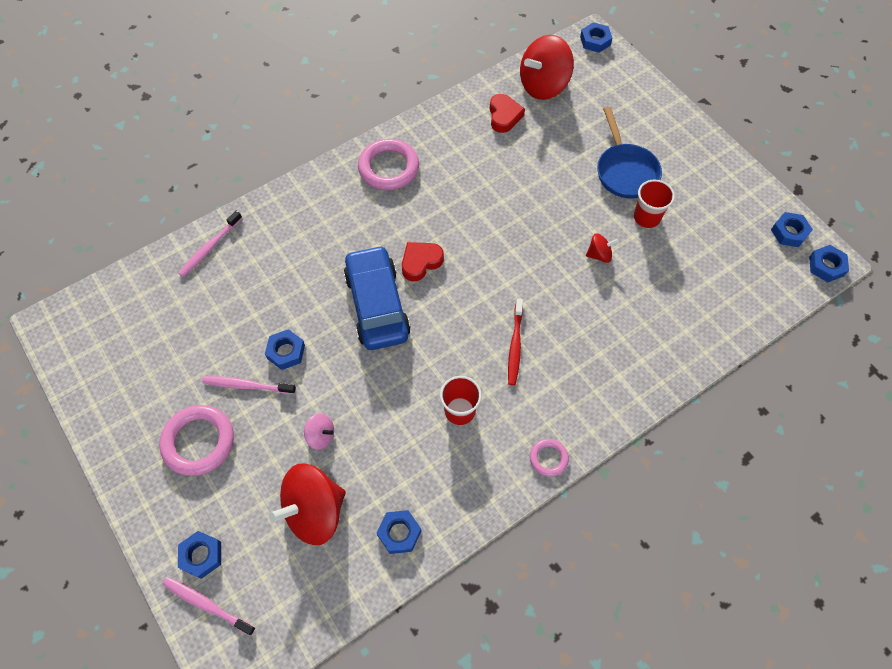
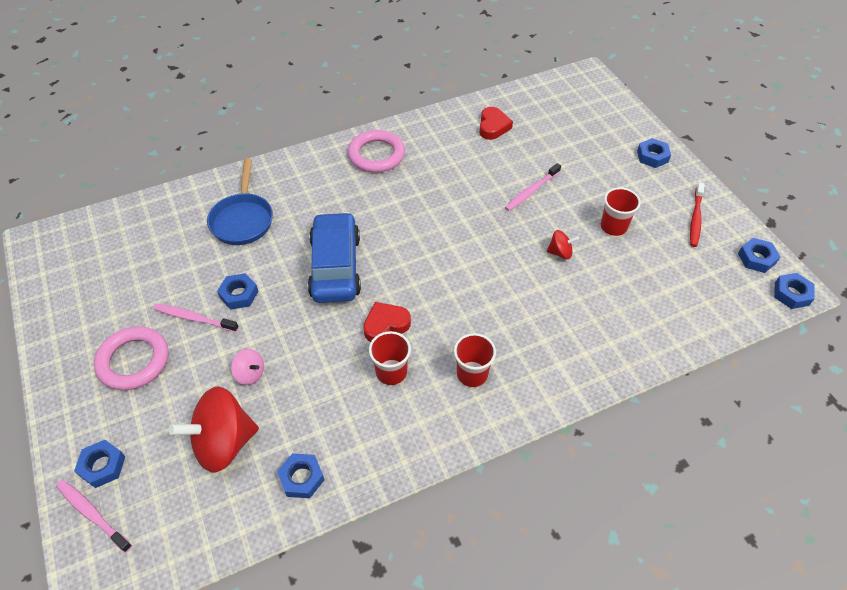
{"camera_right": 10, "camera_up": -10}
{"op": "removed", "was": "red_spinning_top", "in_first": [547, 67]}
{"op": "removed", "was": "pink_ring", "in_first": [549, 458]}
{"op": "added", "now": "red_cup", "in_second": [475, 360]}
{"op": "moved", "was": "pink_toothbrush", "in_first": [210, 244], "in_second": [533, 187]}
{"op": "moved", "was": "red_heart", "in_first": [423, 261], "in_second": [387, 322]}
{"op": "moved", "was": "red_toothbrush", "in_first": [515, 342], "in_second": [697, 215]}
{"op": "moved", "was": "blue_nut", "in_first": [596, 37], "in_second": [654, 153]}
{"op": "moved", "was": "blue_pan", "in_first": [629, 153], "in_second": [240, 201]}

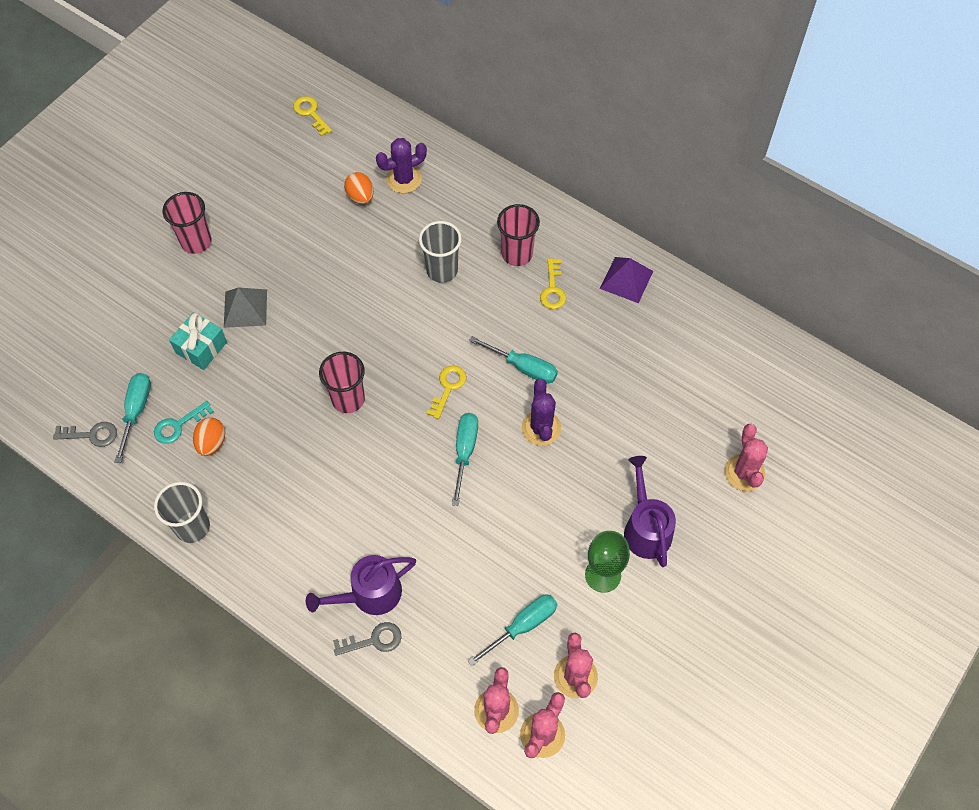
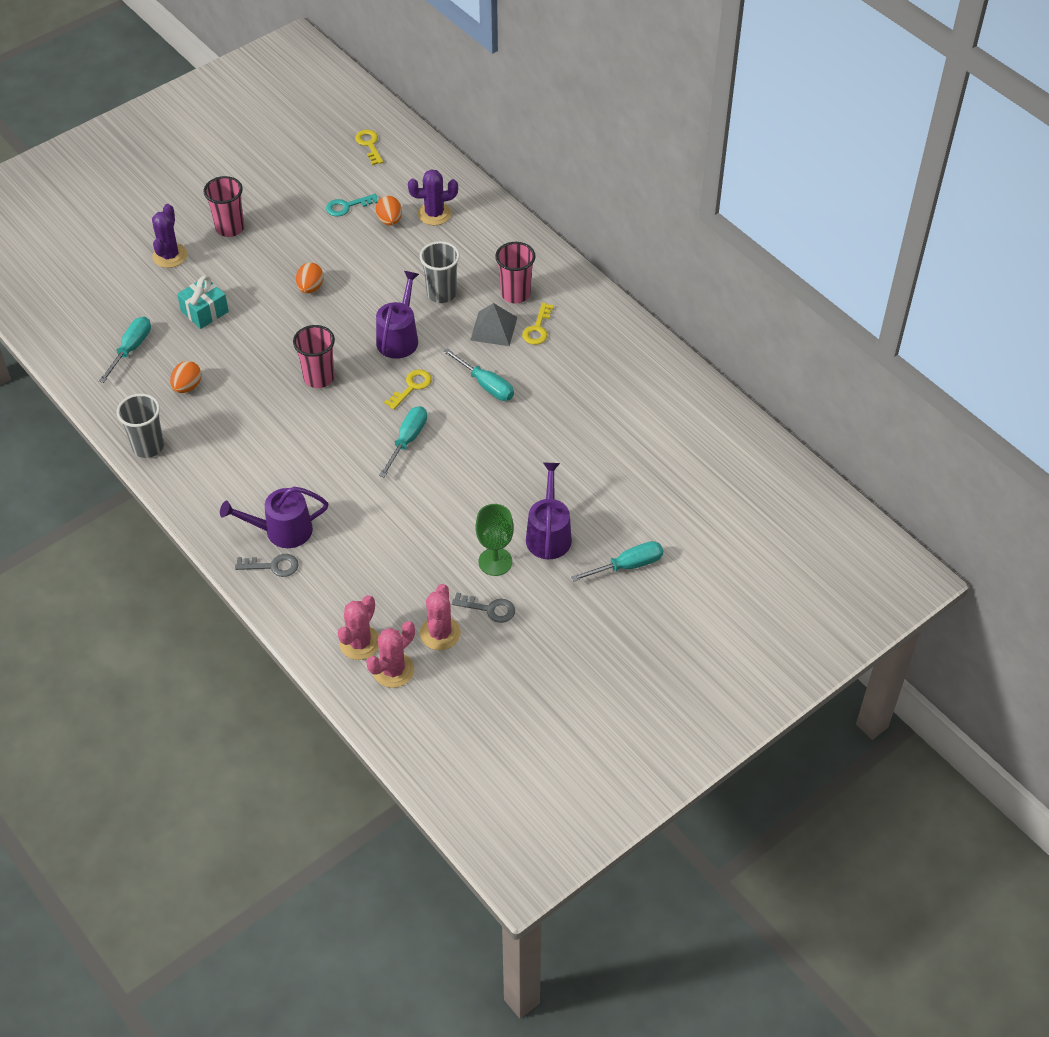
{"camera_right": 15, "camera_up": -10}
{"op": "removed", "was": "purple_pyramid", "in_first": [626, 280]}
{"op": "removed", "was": "pink_cactus", "in_first": [746, 457]}
{"op": "added", "now": "orange_egg", "in_second": [310, 278]}
{"op": "added", "now": "purple_watering_can", "in_second": [397, 315]}
{"op": "moved", "was": "grey_key", "in_first": [85, 434], "in_second": [483, 608]}
{"op": "moved", "was": "turquoise_key", "in_first": [184, 422], "in_second": [352, 205]}
{"op": "moved", "was": "grey_pyramid", "in_first": [245, 307], "in_second": [494, 324]}
{"op": "moved", "was": "turquoise_screwdriver", "in_first": [512, 630], "in_second": [617, 561]}
{"op": "moved", "was": "purple_cactus", "in_first": [541, 412], "in_second": [169, 236]}

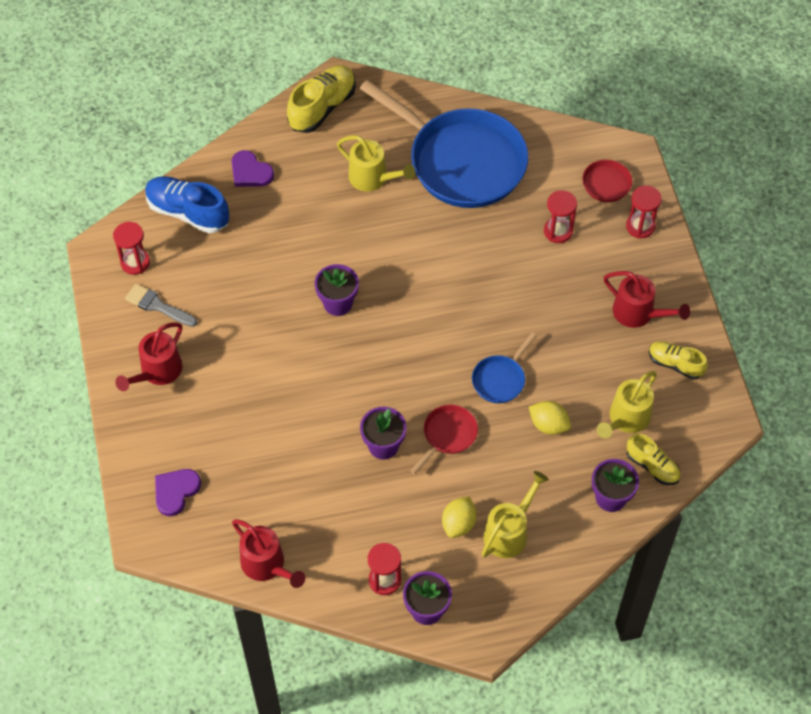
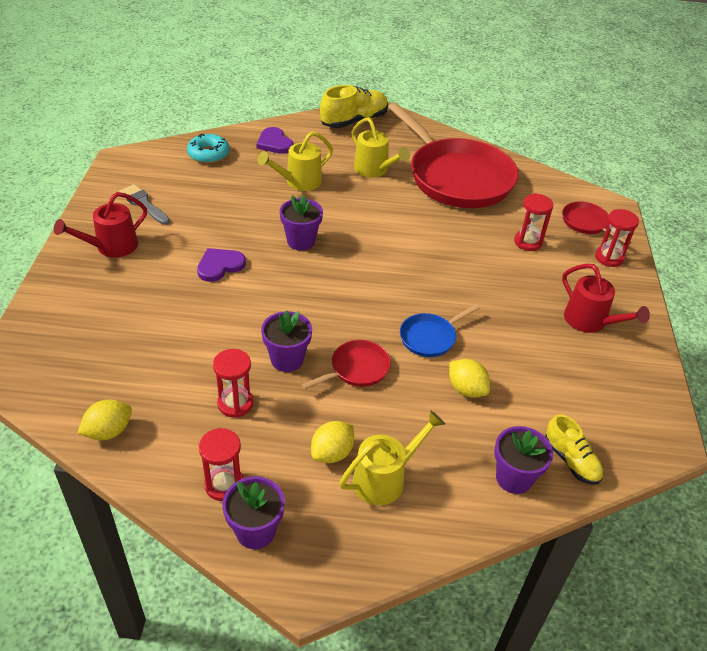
{"camera_right": 15, "camera_up": -15}
{"op": "removed", "was": "yellow_shoe", "in_first": [678, 360]}
{"op": "moved", "was": "red_hourglass", "in_first": [131, 248], "in_second": [233, 383]}
{"op": "moved", "was": "purple_heart", "in_first": [178, 492], "in_second": [221, 265]}
{"op": "moved", "was": "yellow_watering_can", "in_first": [627, 405], "in_second": [295, 161]}
{"op": "replaced", "was": "blue_shoe", "now": "turquoise_donut", "in_first": [187, 204], "in_second": [208, 148]}
{"op": "replaced", "was": "red_watering_can", "now": "yellow_lemon", "in_first": [268, 553], "in_second": [105, 420]}
{"op": "recoloured", "was": "blue_pan", "now": "red_pan", "in_first": [444, 144], "in_second": [453, 155]}

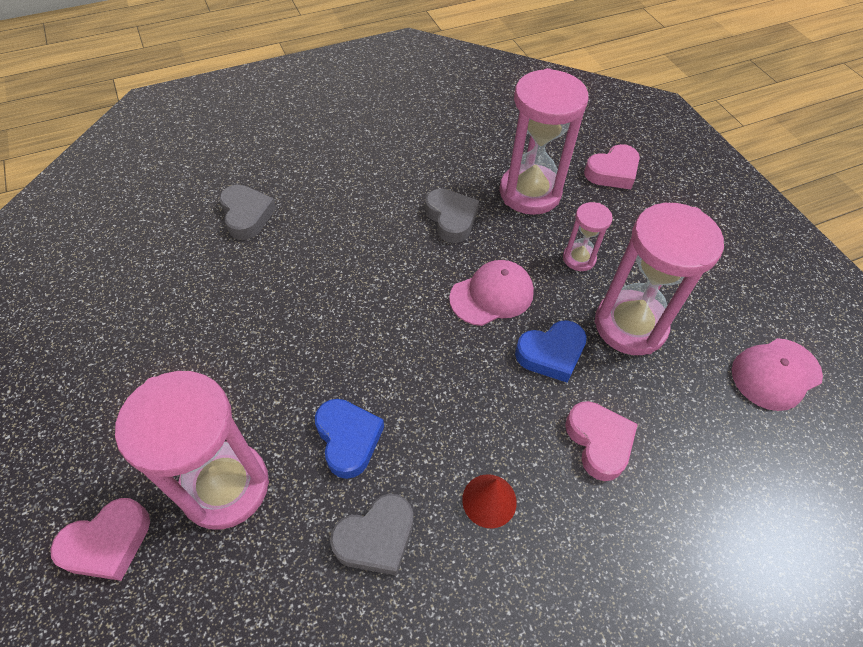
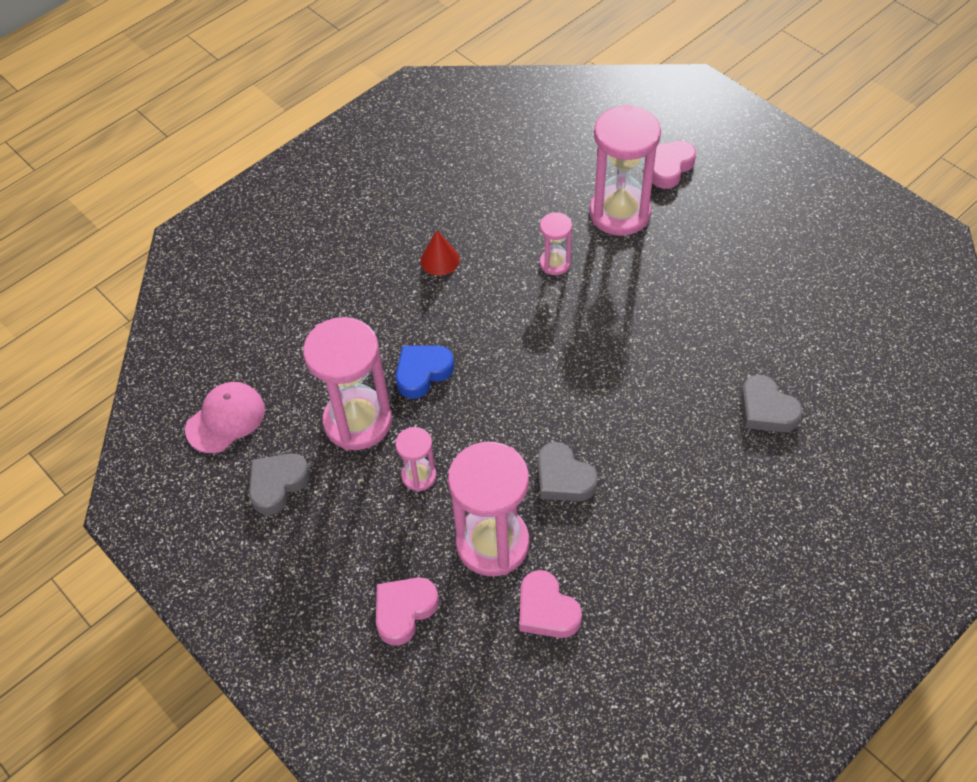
{"camera_right": 165, "camera_up": 0}
{"op": "removed", "was": "pink_cap", "in_first": [491, 293]}
{"op": "moved", "was": "grey_heart", "in_first": [371, 535], "in_second": [279, 484]}
{"op": "moved", "was": "pink_heart", "in_first": [601, 441], "in_second": [550, 604]}
{"op": "replaced", "was": "blue_heart", "now": "pink_hourglass", "in_first": [349, 439], "in_second": [556, 243]}

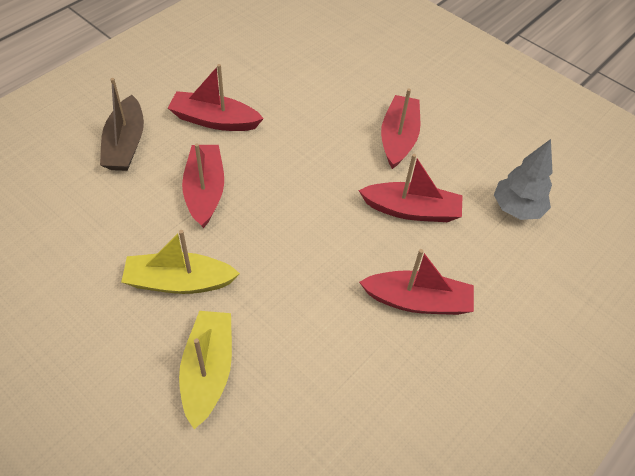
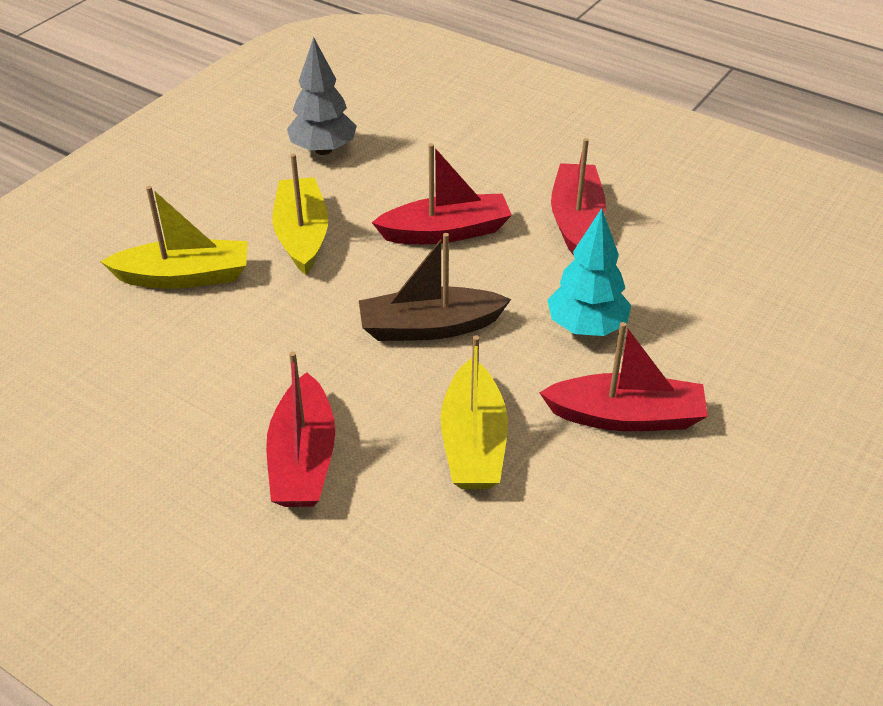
{"camera_right": 85, "camera_up": -10}
{"op": "added", "now": "turquoise_tree", "in_second": [590, 272]}
{"op": "moved", "was": "brown_boat", "in_first": [122, 124], "in_second": [435, 287]}
{"op": "moved", "was": "grey_tree", "in_first": [523, 179], "in_second": [322, 96]}
{"op": "recoloured", "was": "red_boat", "now": "yellow_boat", "in_first": [410, 188], "in_second": [474, 412]}

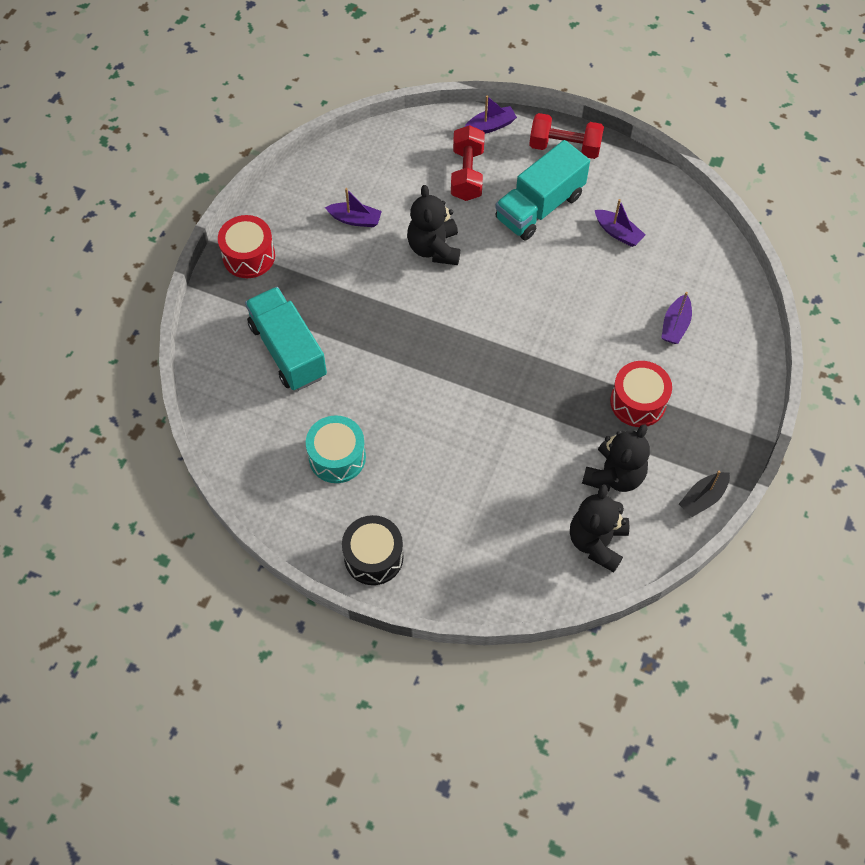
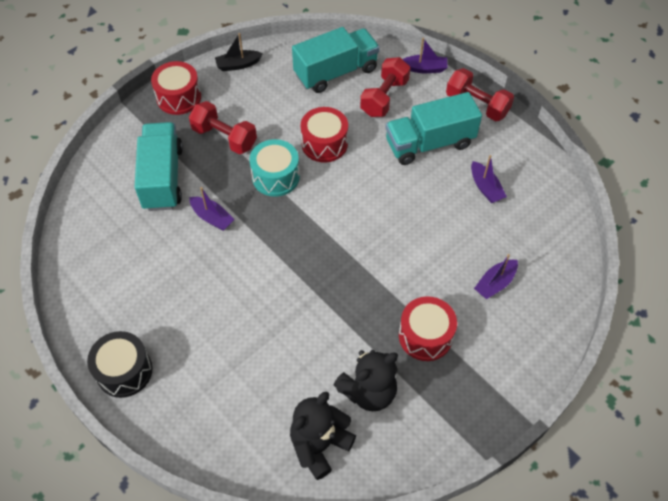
{"camera_right": 25, "camera_up": -5}
{"op": "added", "now": "red_dumbbell", "in_second": [223, 127]}
{"op": "added", "now": "turquoise_truck", "in_second": [336, 60]}
{"op": "moved", "was": "turquoise_drum", "in_first": [336, 449], "in_second": [274, 168]}
{"op": "moved", "was": "purple_boat", "in_first": [353, 207], "in_second": [212, 209]}
{"op": "moved", "was": "black_boat", "in_first": [704, 494], "in_second": [239, 52]}
{"op": "replaced", "was": "black_teddy_bear", "now": "red_drum", "in_first": [433, 225], "in_second": [324, 135]}

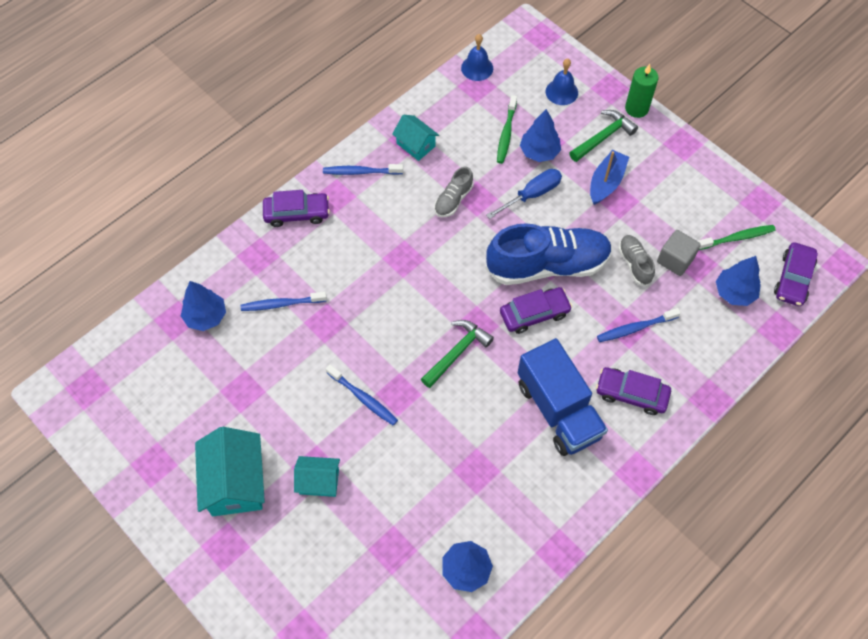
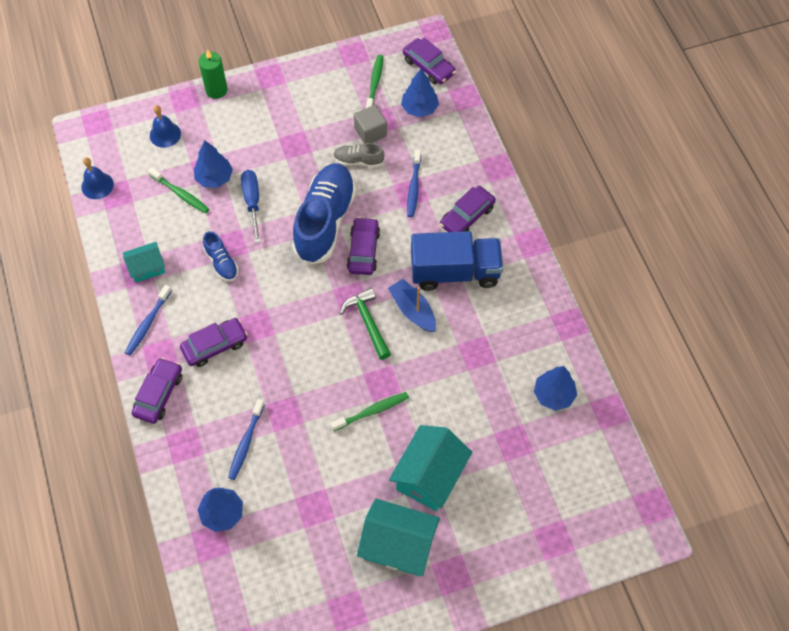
{"camera_right": -65, "camera_up": 0}
{"op": "removed", "was": "green_hammer", "in_first": [603, 136]}
{"op": "added", "now": "purple_car", "in_second": [214, 342]}
{"op": "moved", "was": "blue_boat", "in_first": [609, 177], "in_second": [412, 305]}
{"op": "recoloured", "was": "blue_toothbrush", "now": "green_toothbrush", "in_first": [362, 395], "in_second": [369, 411]}
{"op": "recoloured", "was": "grey_shoe", "now": "blue_shoe", "in_first": [454, 192], "in_second": [221, 256]}
{"op": "resized", "was": "turquoise_house", "in_first": [317, 476], "in_second": [430, 468], "ratio": 1.72}

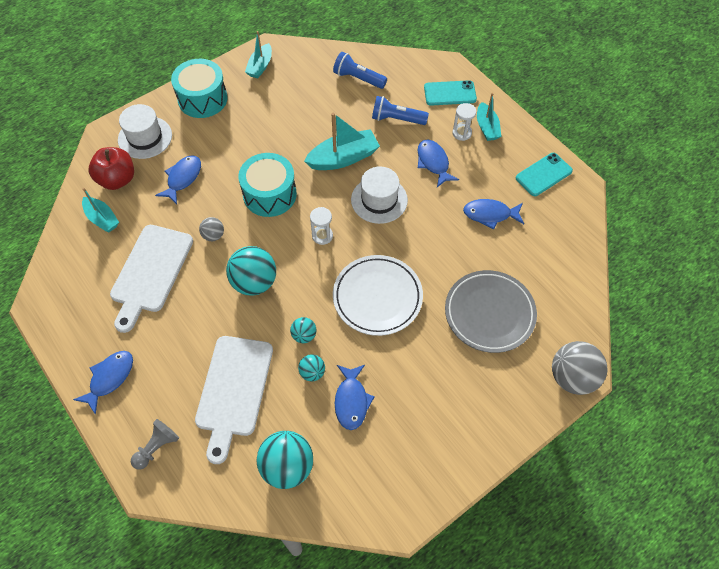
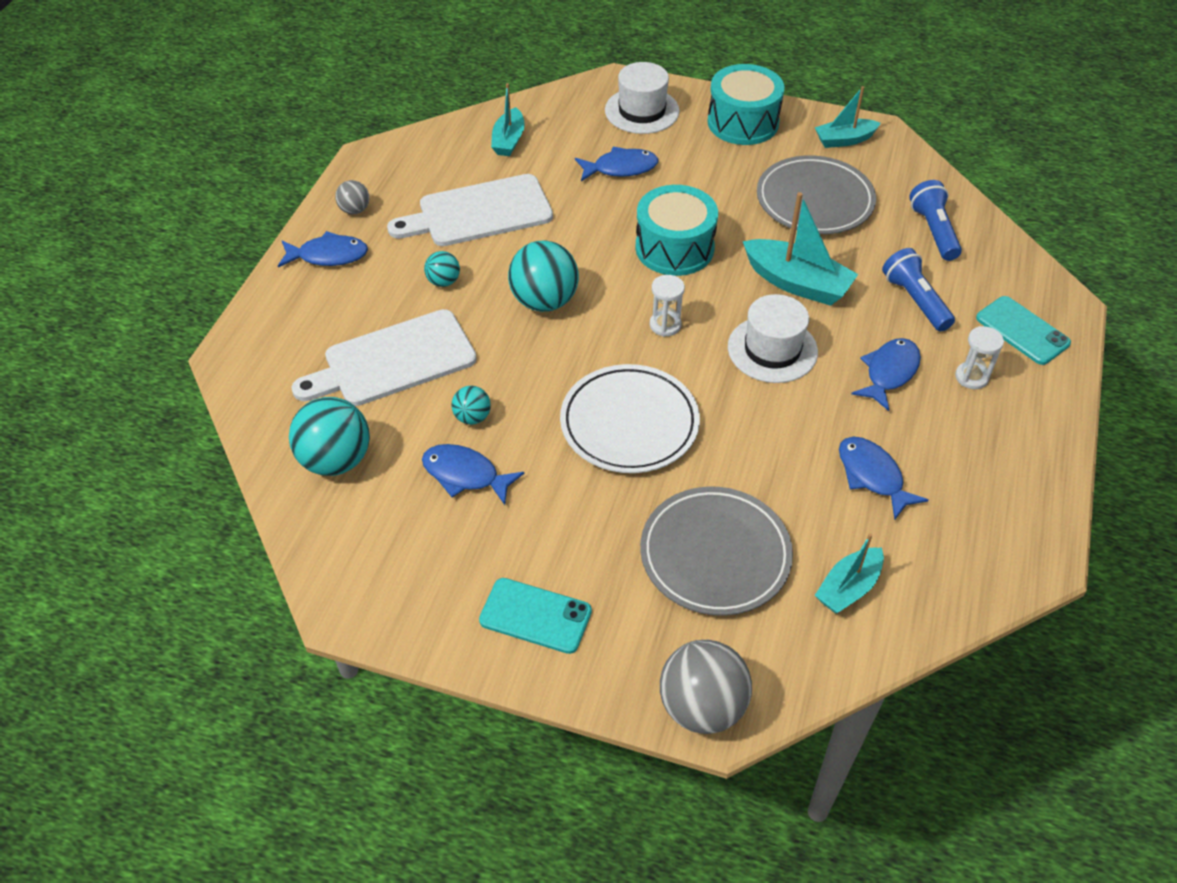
{"camera_right": 55, "camera_up": -10}
{"op": "removed", "was": "red_apple", "in_first": [111, 168]}
{"op": "removed", "was": "grey_pawn", "in_first": [155, 444]}
{"op": "added", "now": "grey_plate", "in_second": [816, 194]}
{"op": "moved", "was": "grey_ball", "in_first": [211, 229], "in_second": [352, 197]}
{"op": "moved", "was": "turquoise_ball", "in_first": [303, 330], "in_second": [442, 269]}
{"op": "moved", "was": "turquoise_boat", "in_first": [489, 117], "in_second": [849, 573]}
{"op": "moved", "was": "turquoise_phone", "in_first": [544, 174], "in_second": [535, 616]}
{"op": "turned", "was": "blue_fish", "in_first": [354, 397], "in_second": [473, 474], "clockwise": 60}

